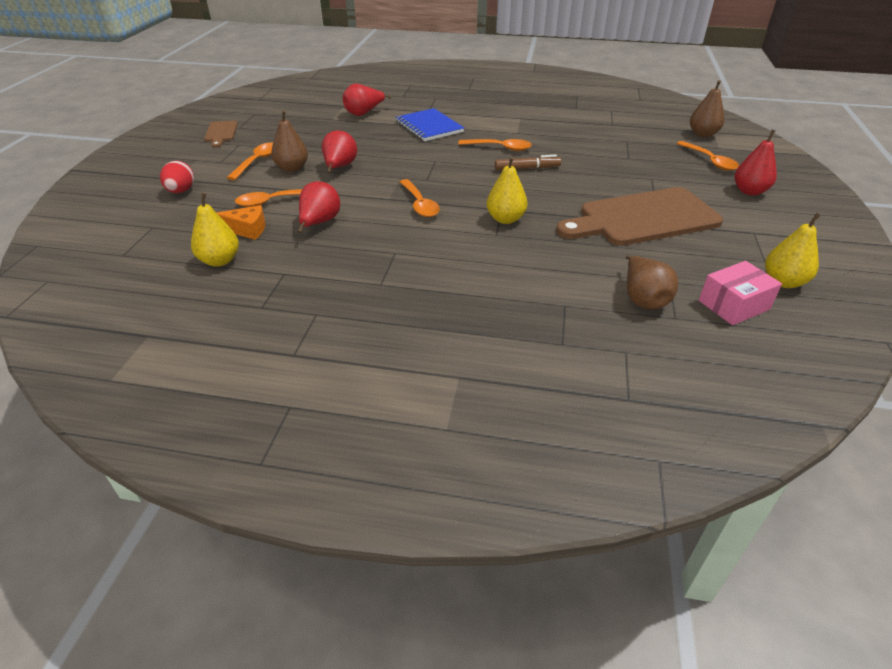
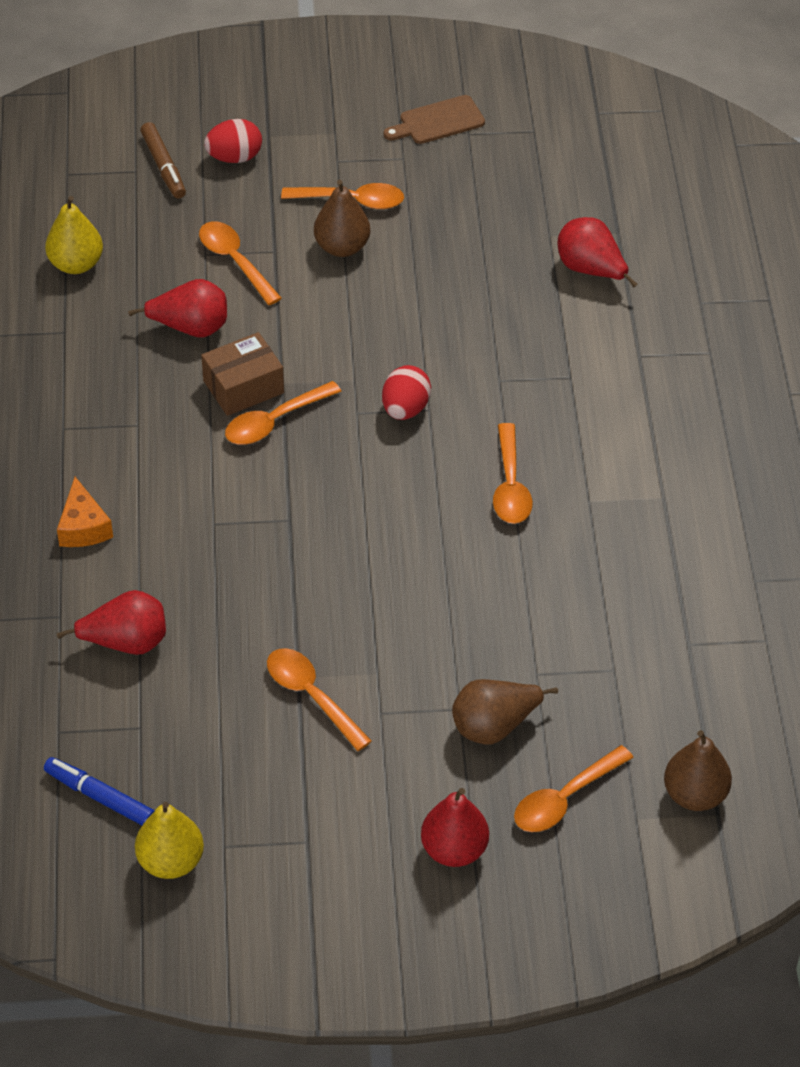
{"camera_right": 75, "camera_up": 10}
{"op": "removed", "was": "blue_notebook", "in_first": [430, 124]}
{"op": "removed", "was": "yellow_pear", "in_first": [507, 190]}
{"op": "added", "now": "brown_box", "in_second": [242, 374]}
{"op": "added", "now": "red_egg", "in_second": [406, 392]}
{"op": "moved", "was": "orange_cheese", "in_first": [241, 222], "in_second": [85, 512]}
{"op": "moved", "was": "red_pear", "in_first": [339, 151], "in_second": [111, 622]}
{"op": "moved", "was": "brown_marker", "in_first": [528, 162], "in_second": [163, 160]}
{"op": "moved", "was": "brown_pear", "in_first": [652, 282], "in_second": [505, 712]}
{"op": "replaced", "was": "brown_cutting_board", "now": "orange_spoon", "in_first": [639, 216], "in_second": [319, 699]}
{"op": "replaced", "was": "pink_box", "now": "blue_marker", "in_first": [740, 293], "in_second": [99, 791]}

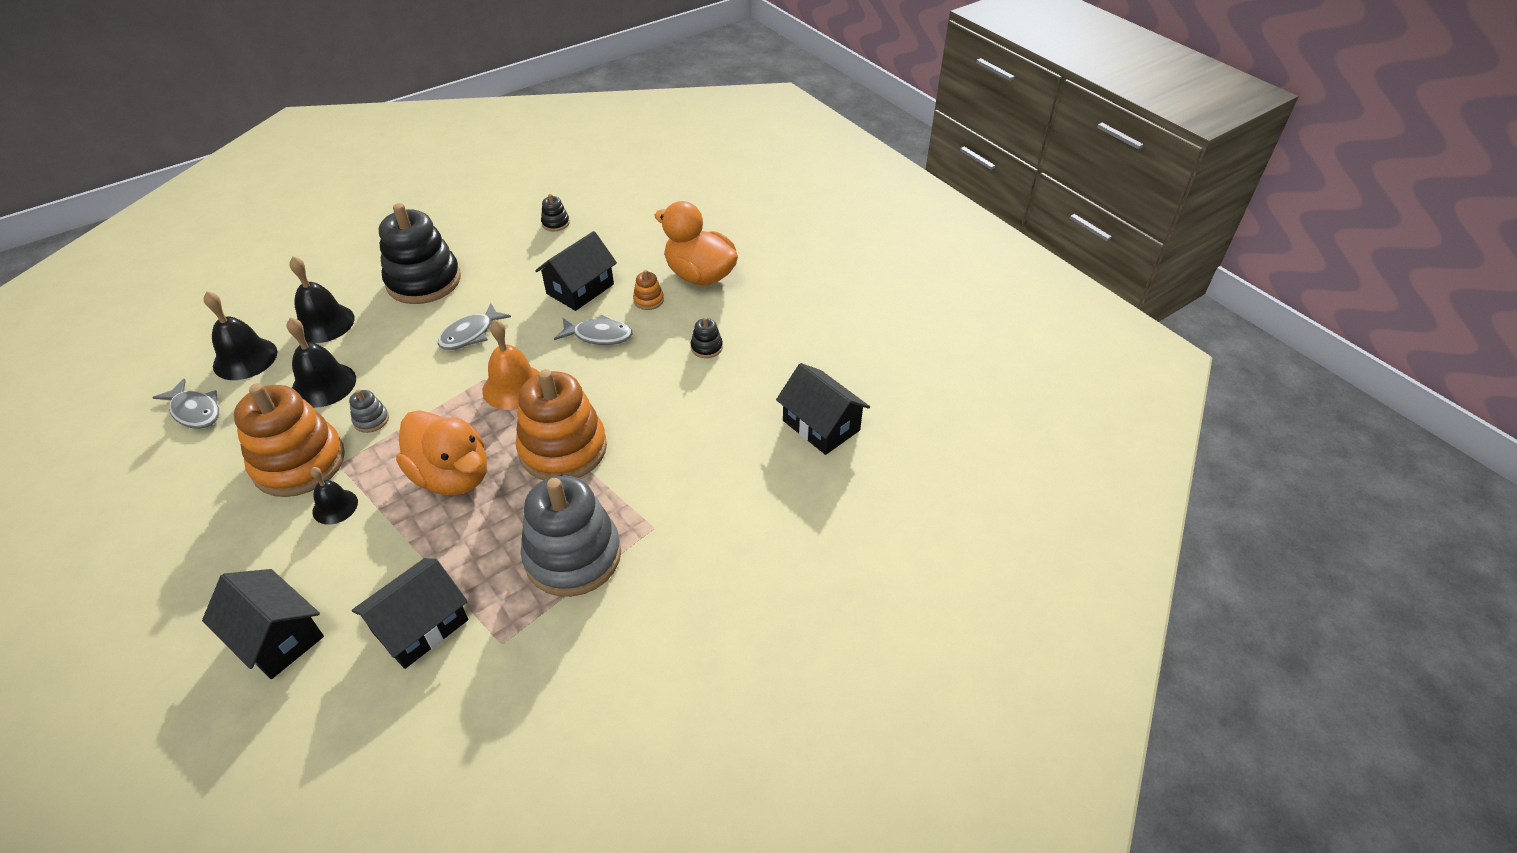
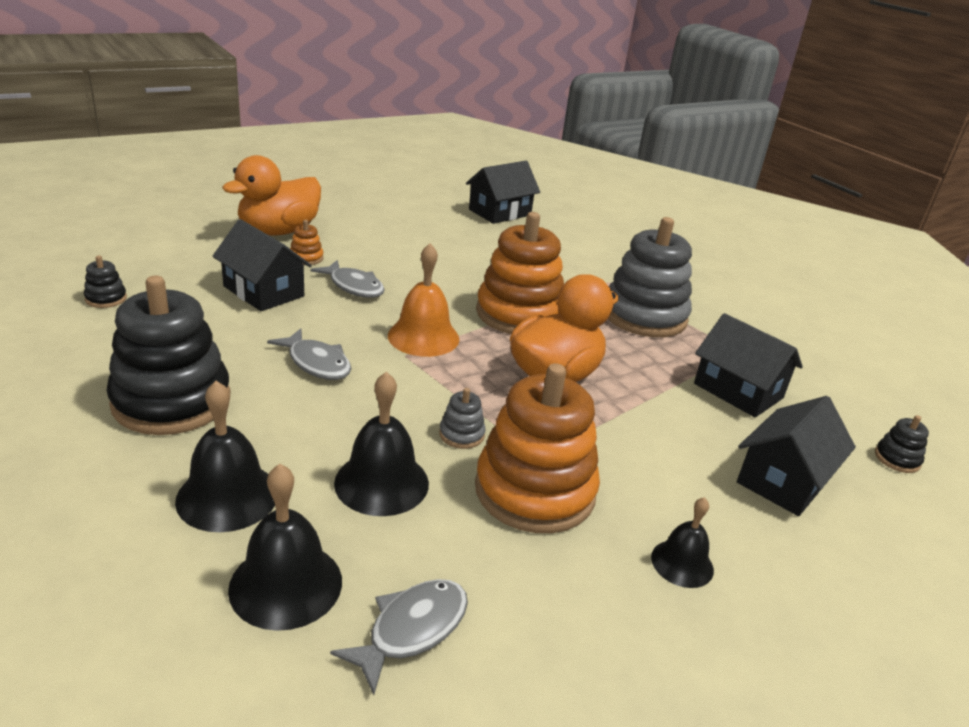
{"camera_right": -90, "camera_up": -15}
{"op": "moved", "was": "black_bell", "in_first": [334, 496], "in_second": [682, 542]}
{"op": "moved", "was": "black_stacking_toy", "in_first": [707, 337], "in_second": [902, 444]}
{"op": "turned", "was": "grey_fish", "in_first": [593, 330], "in_second": [347, 279], "clockwise": 120}

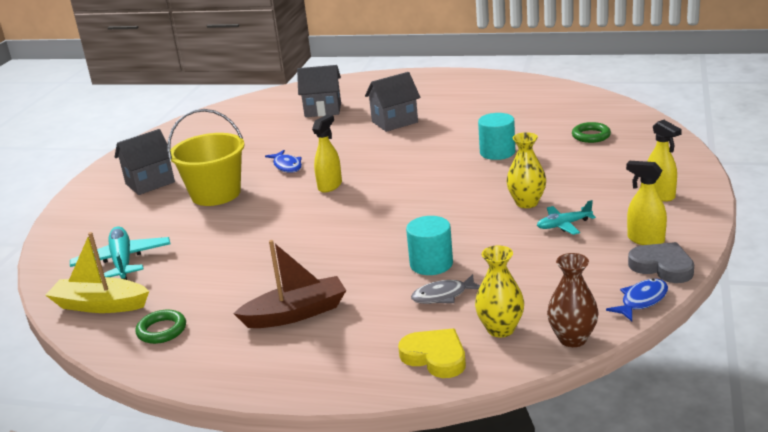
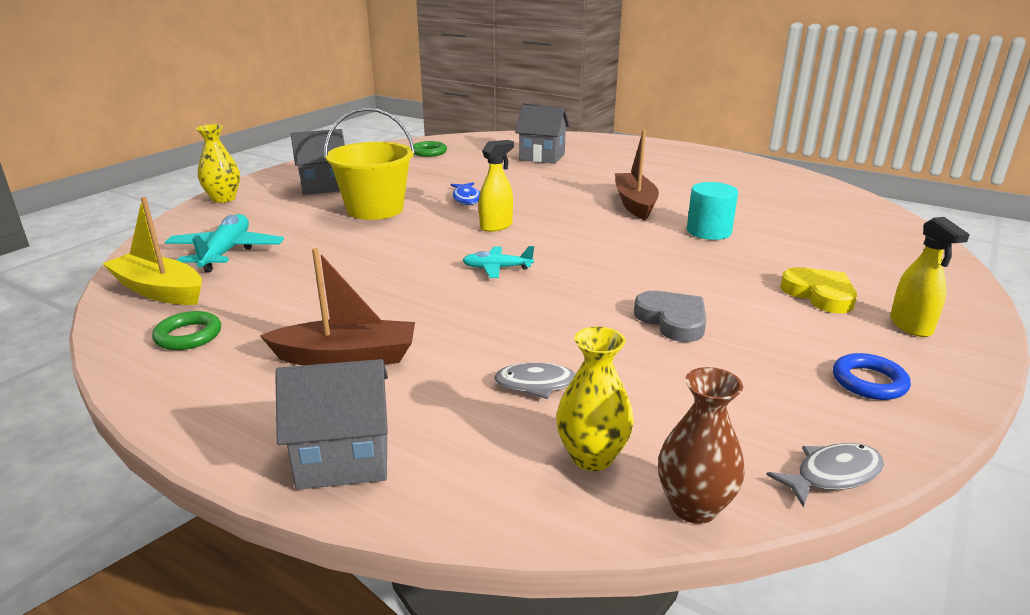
{"camera_right": 15, "camera_up": 0}
{"op": "removed", "was": "turquoise_cylinder", "in_first": [429, 245]}
{"op": "added", "now": "brown_boat", "in_second": [637, 175]}
{"op": "moved", "was": "grey_house", "in_first": [392, 102], "in_second": [331, 424]}
{"op": "moved", "was": "yellow_heart", "in_first": [432, 353], "in_second": [818, 290]}
{"op": "moved", "was": "yellow_vase", "in_first": [526, 170], "in_second": [218, 163]}
{"op": "moved", "was": "turquoise_plane", "in_first": [566, 217], "in_second": [498, 262]}
{"op": "moved", "was": "green_ring", "in_first": [591, 132], "in_second": [430, 149]}
{"op": "moved", "was": "grey_heart", "in_first": [661, 262], "in_second": [670, 316]}
{"op": "replaced", "was": "yellow_spray_bottle", "now": "blue_ring", "in_first": [646, 203], "in_second": [872, 376]}
{"op": "recoloured", "was": "blue_fish", "now": "grey_fish", "in_first": [637, 300], "in_second": [825, 475]}

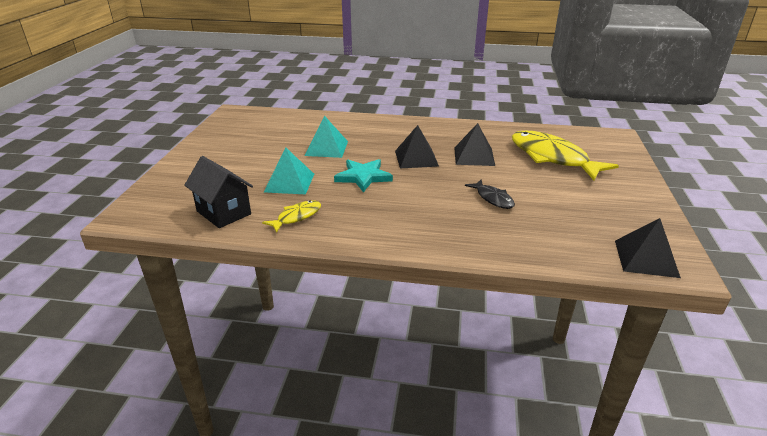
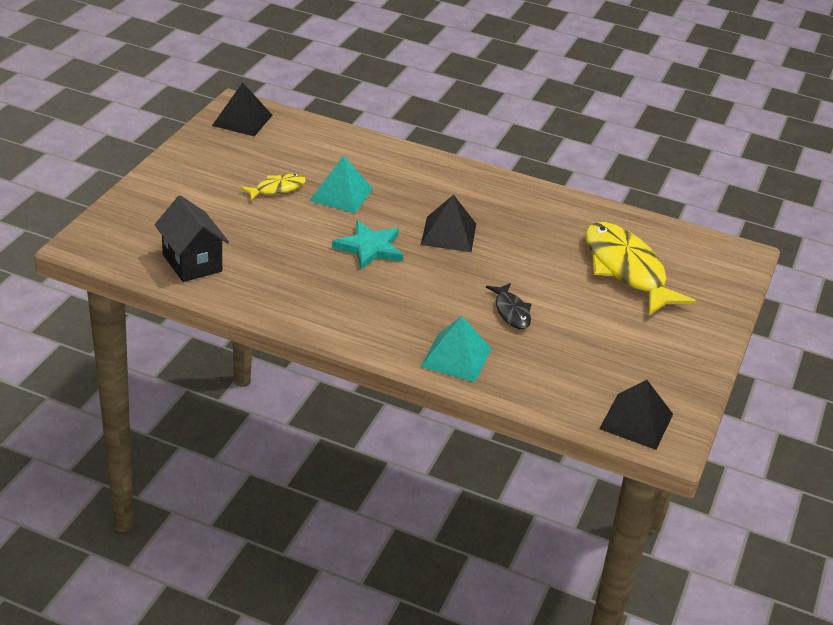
{"camera_right": 10, "camera_up": 5}
{"op": "moved", "was": "yellow_fish", "in_first": [291, 216], "in_second": [273, 187]}
{"op": "moved", "was": "turquoise_pyramid", "in_first": [289, 171], "in_second": [456, 349]}
{"op": "moved", "was": "black_pyramid", "in_first": [474, 144], "in_second": [242, 109]}

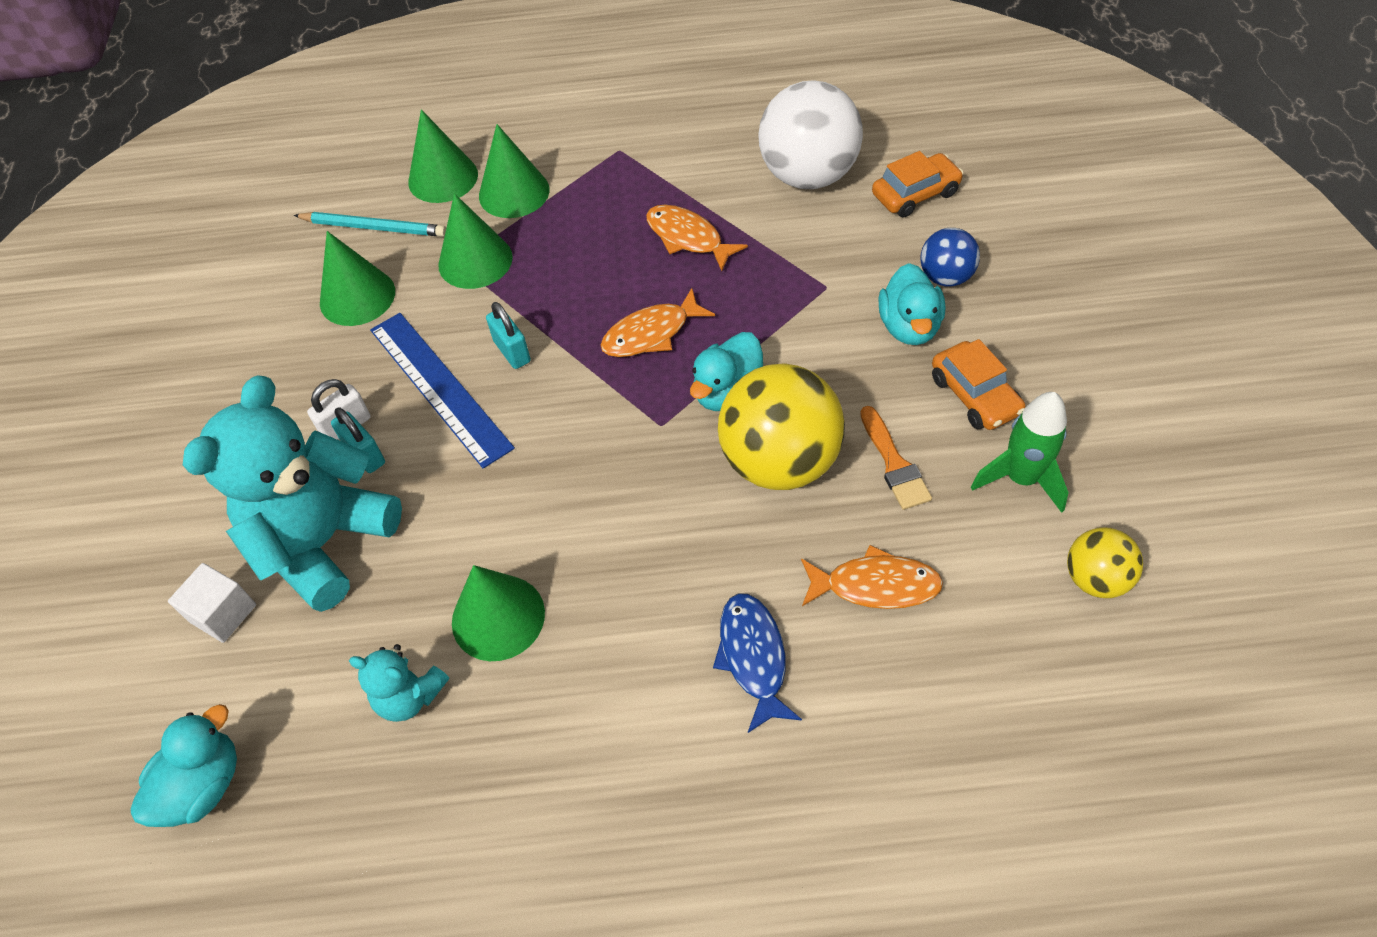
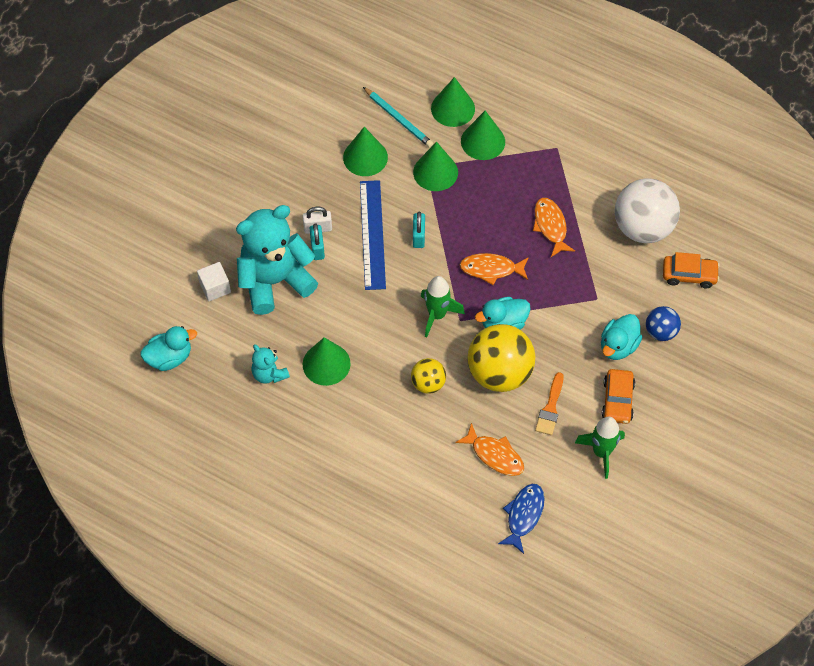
{"camera_right": 30, "camera_up": 5}
{"op": "added", "now": "green_rocket", "in_second": [443, 306]}
{"op": "moved", "was": "blue_fish", "in_first": [757, 663], "in_second": [521, 519]}
{"op": "moved", "was": "yellow_ball", "in_first": [1105, 563], "in_second": [428, 376]}

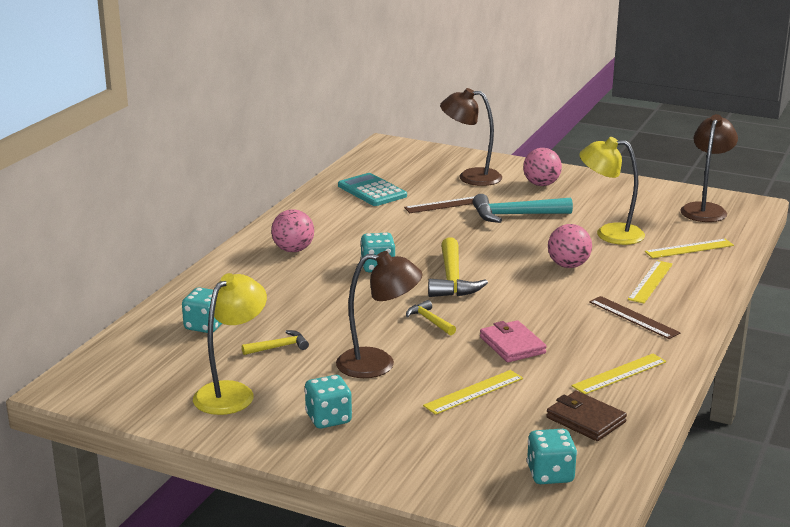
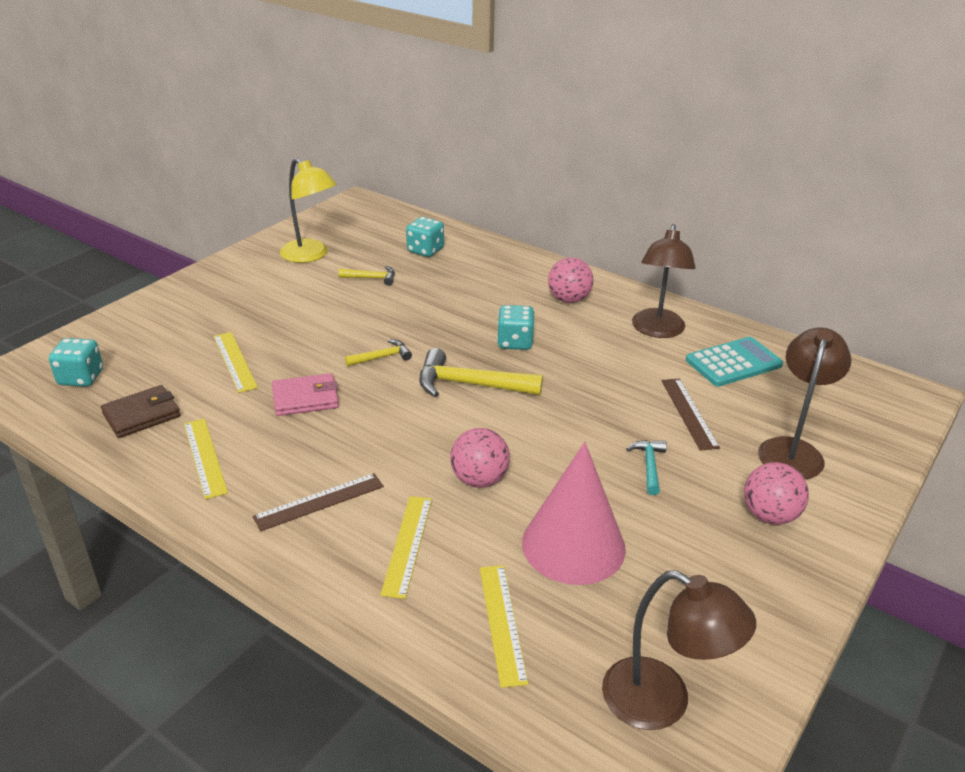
{"camera_right": 100, "camera_up": 10}
{"op": "removed", "was": "turquoise_dice", "in_first": [328, 401]}
{"op": "moved", "was": "brown_lamp", "in_first": [379, 314], "in_second": [664, 281]}
{"op": "replaced", "was": "yellow_lamp", "now": "pink_cone", "in_first": [612, 191], "in_second": [574, 513]}
{"op": "turned", "was": "yellow_hammer", "in_first": [275, 342], "in_second": [366, 276], "clockwise": -75}
{"op": "turned", "was": "yellow_ruler", "in_first": [650, 281], "in_second": [406, 547], "clockwise": 60}
{"op": "resized", "was": "turquoise_hammer", "in_first": [523, 208], "in_second": [646, 467], "ratio": 0.54}

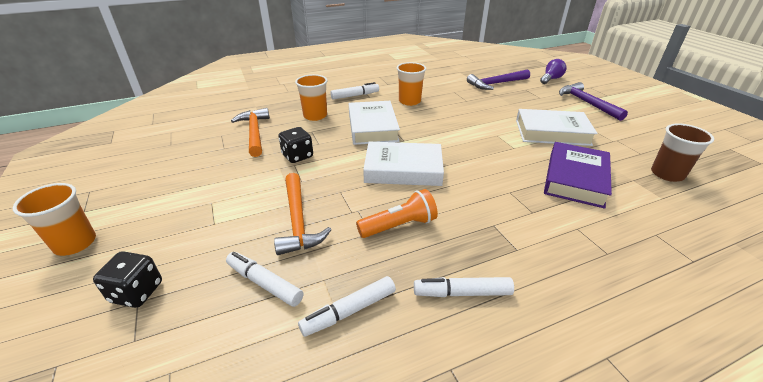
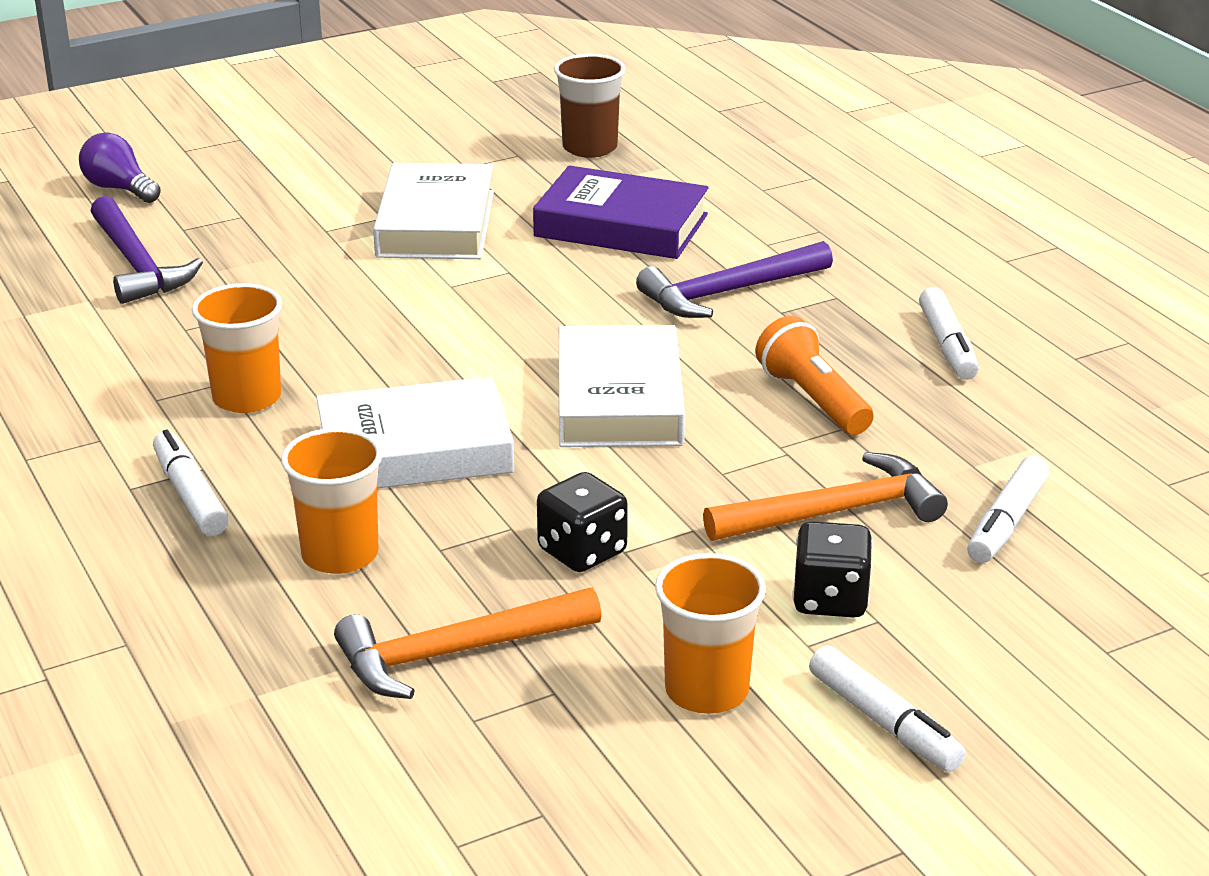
{"camera_right": -95, "camera_up": -5}
{"op": "moved", "was": "orange_cup", "in_first": [54, 219], "in_second": [710, 633]}
{"op": "moved", "was": "black_dice", "in_first": [127, 279], "in_second": [832, 569]}
{"op": "moved", "was": "white_marker", "in_first": [347, 306], "in_second": [887, 708]}
{"op": "moved", "was": "purple_hammer", "in_first": [593, 101], "in_second": [734, 279]}

